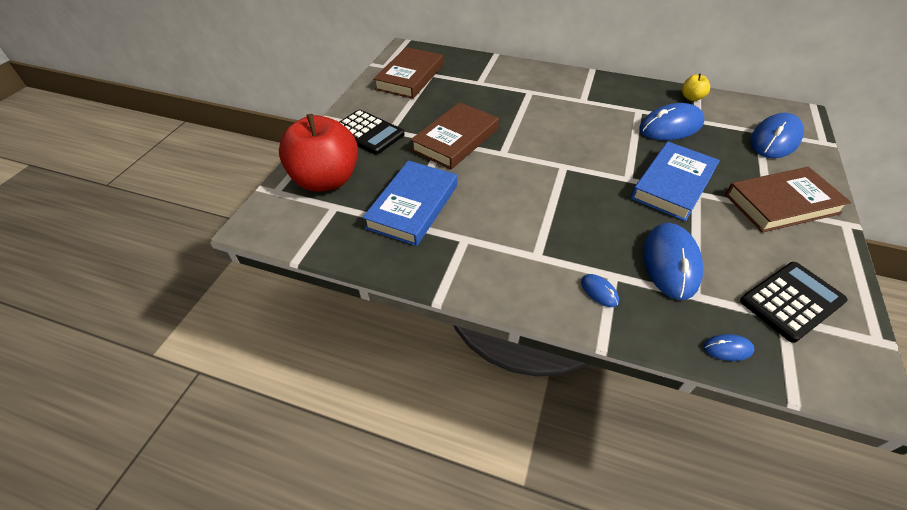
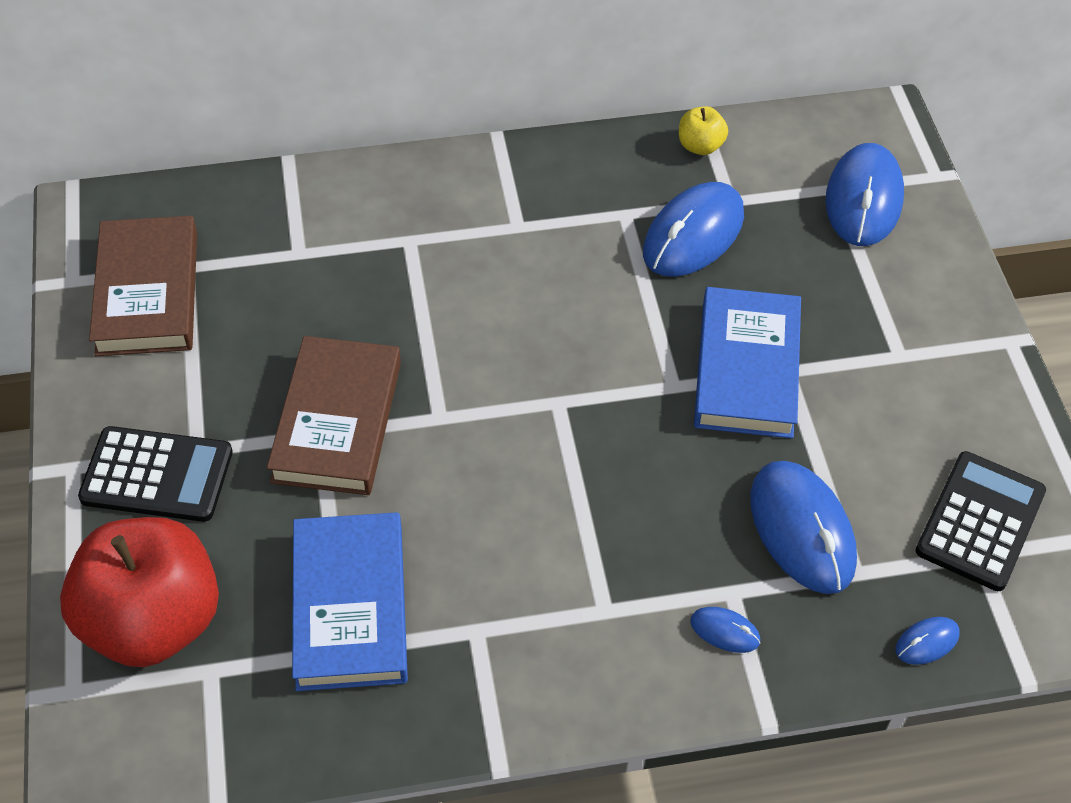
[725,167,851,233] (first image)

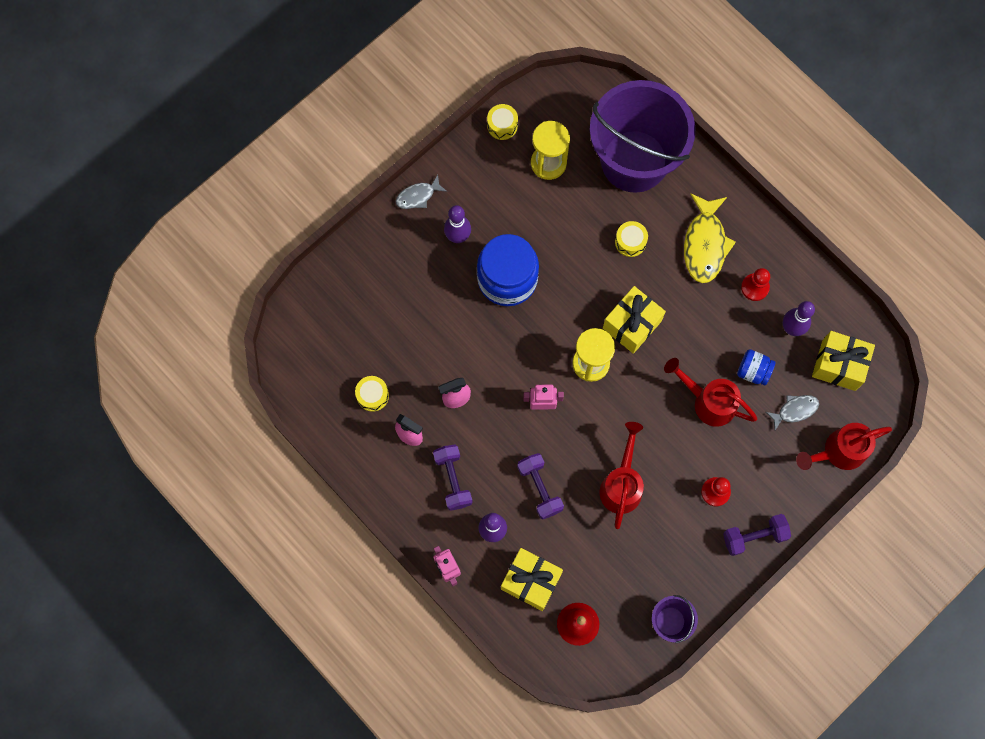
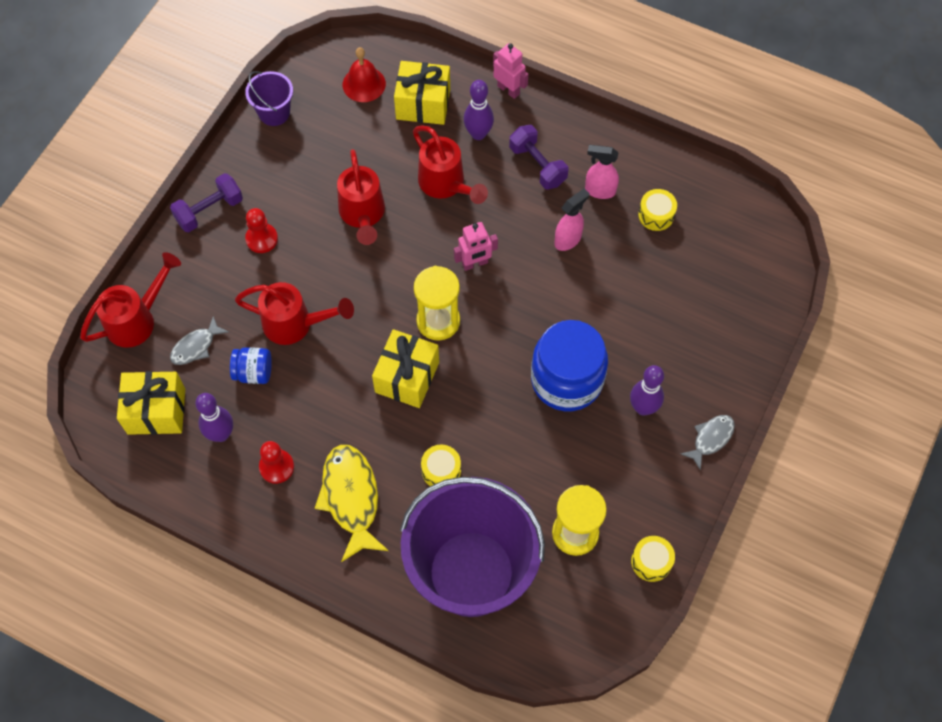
[413,125,488,204]

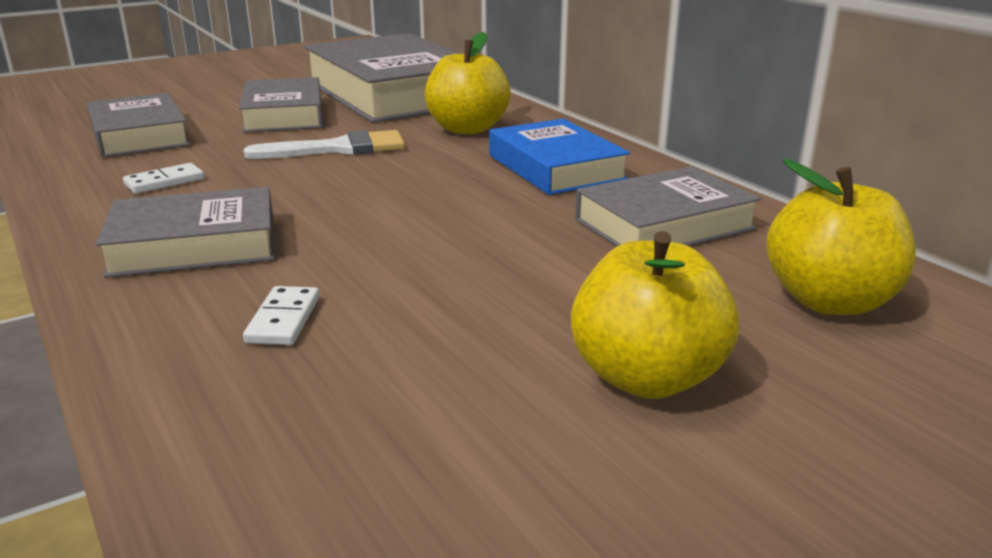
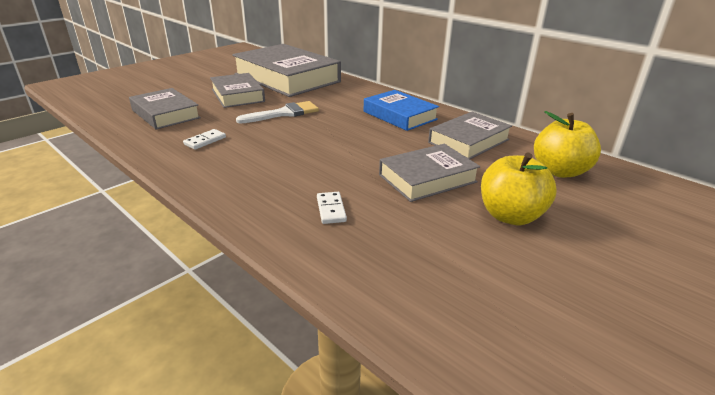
[379,144,480,202]
[425,32,511,134] (first image)

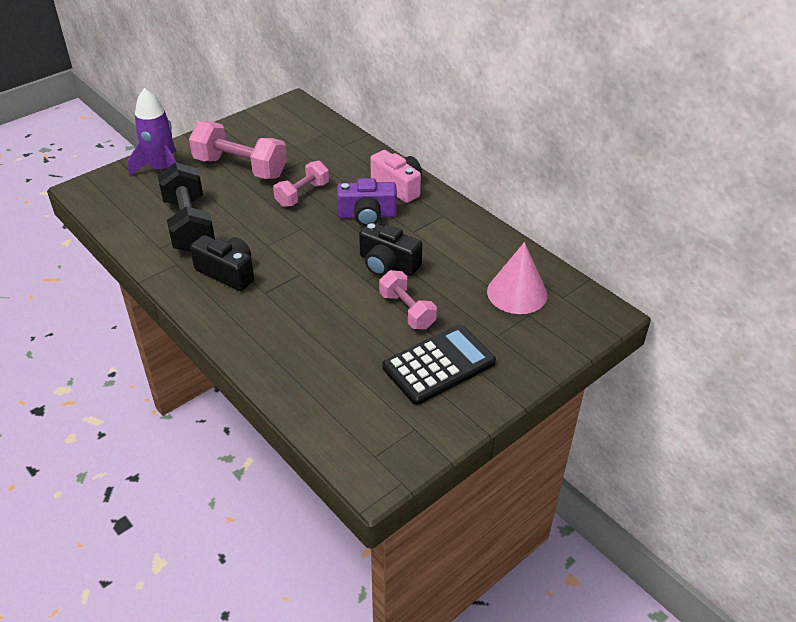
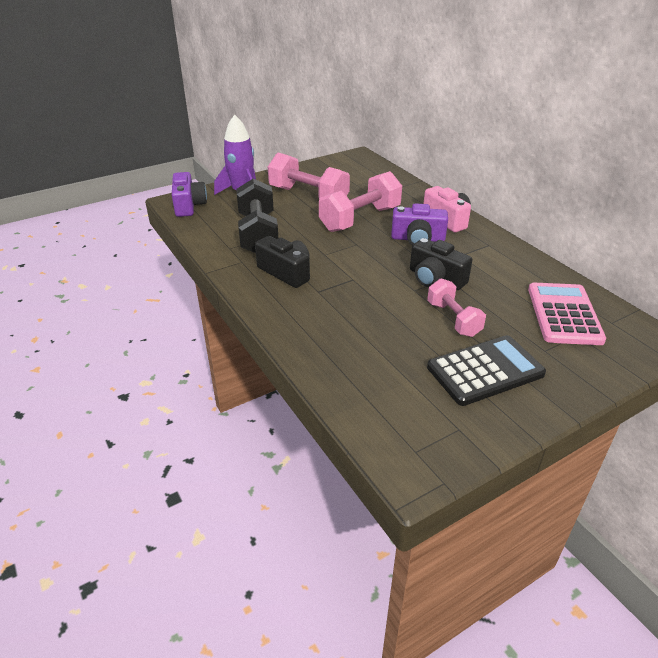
[319,171,402,232]
[528,283,606,345]
[172,172,207,217]

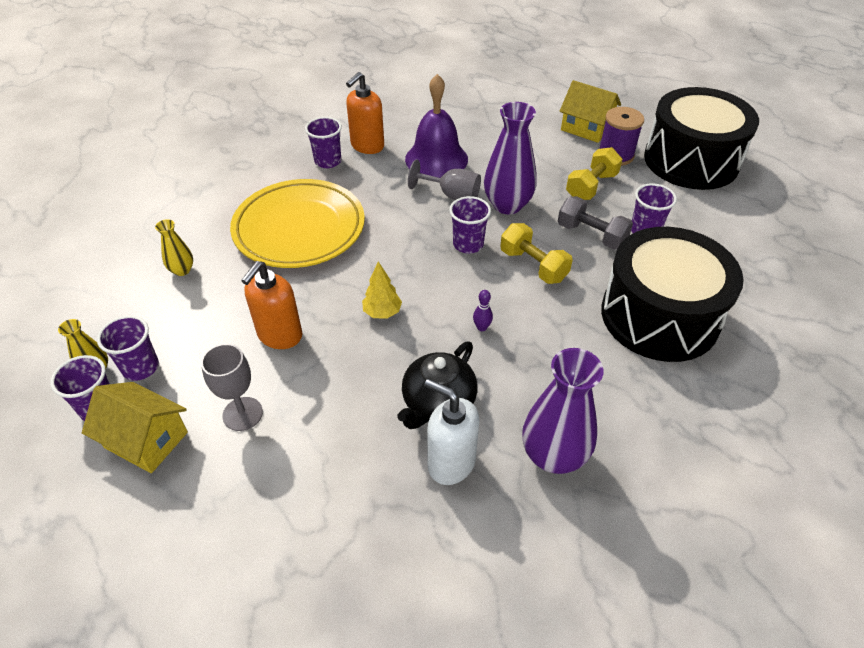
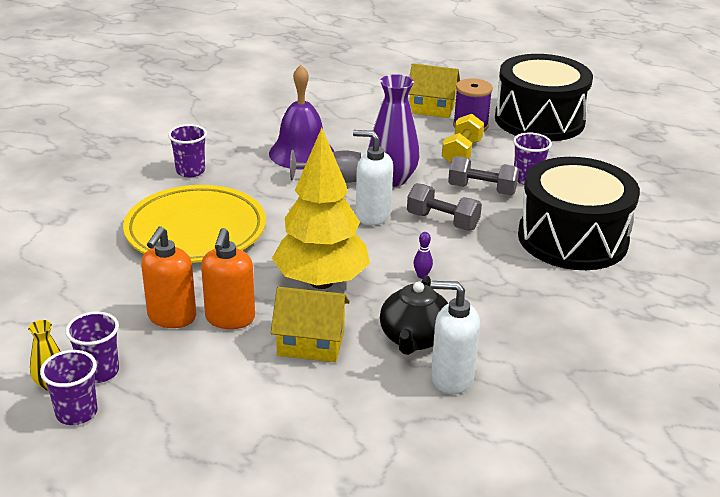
[271,287,350,362]
[155,219,193,276] (first image)
[201,344,263,431] (first image)
[141,226,196,328]
[272,128,370,289]
[353,130,393,226]
[407,183,482,231]
[522,348,604,474] (first image)

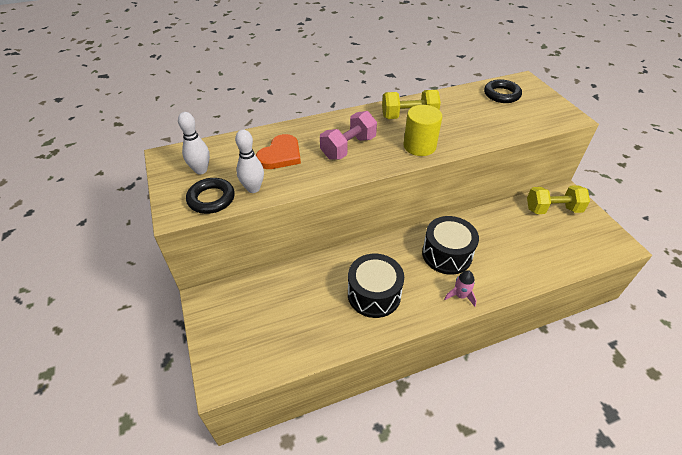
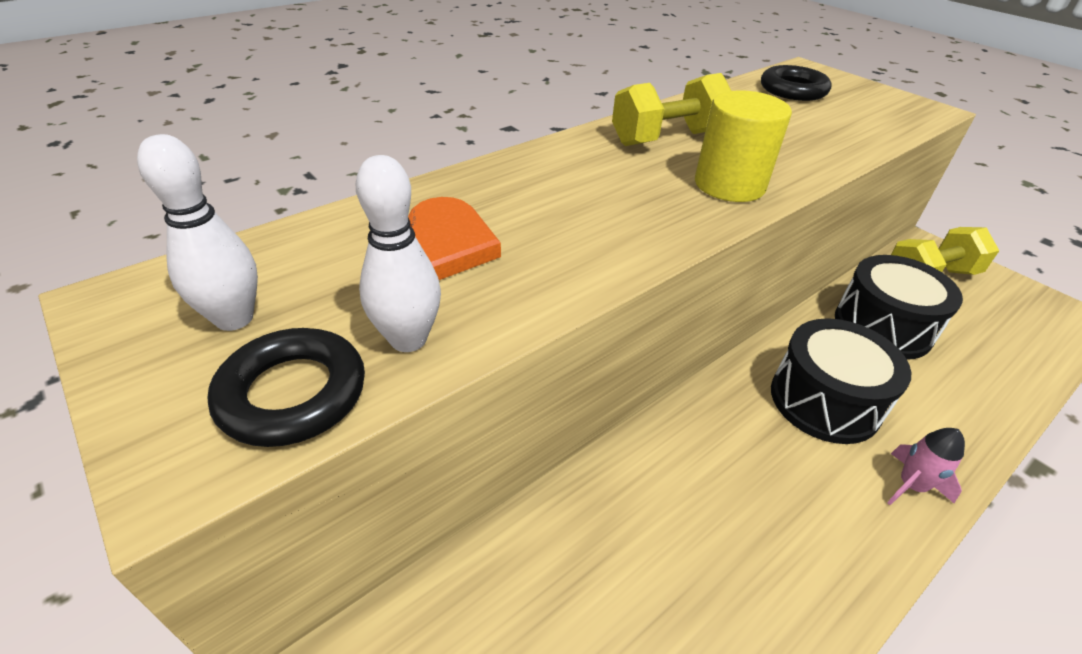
[320,111,377,160] (first image)
[835,255,963,360]

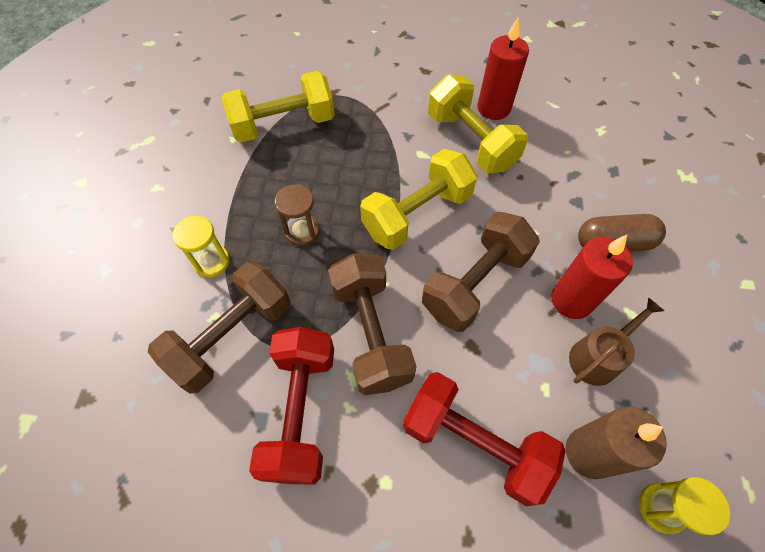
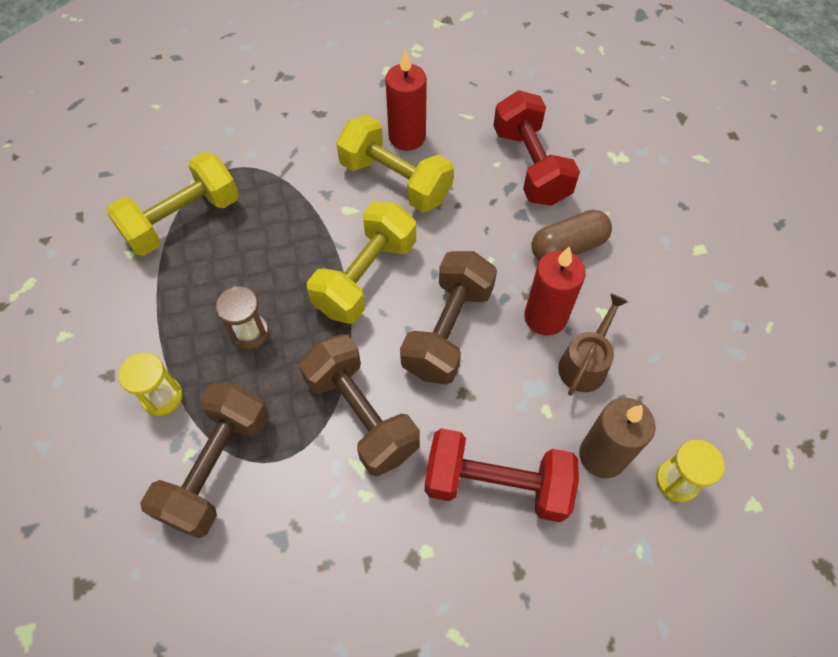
[493,91,580,206]

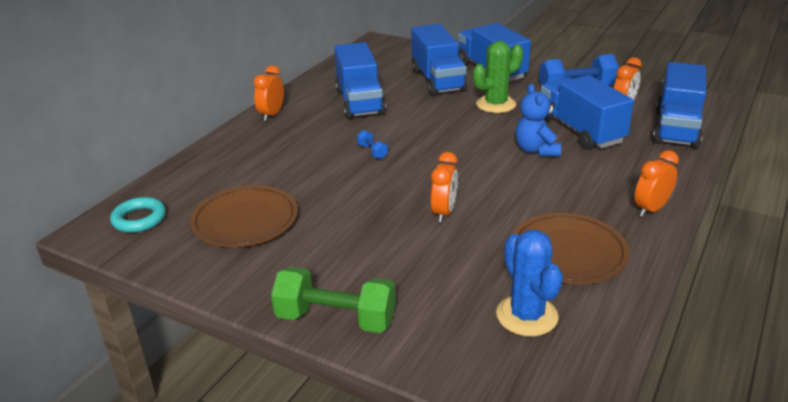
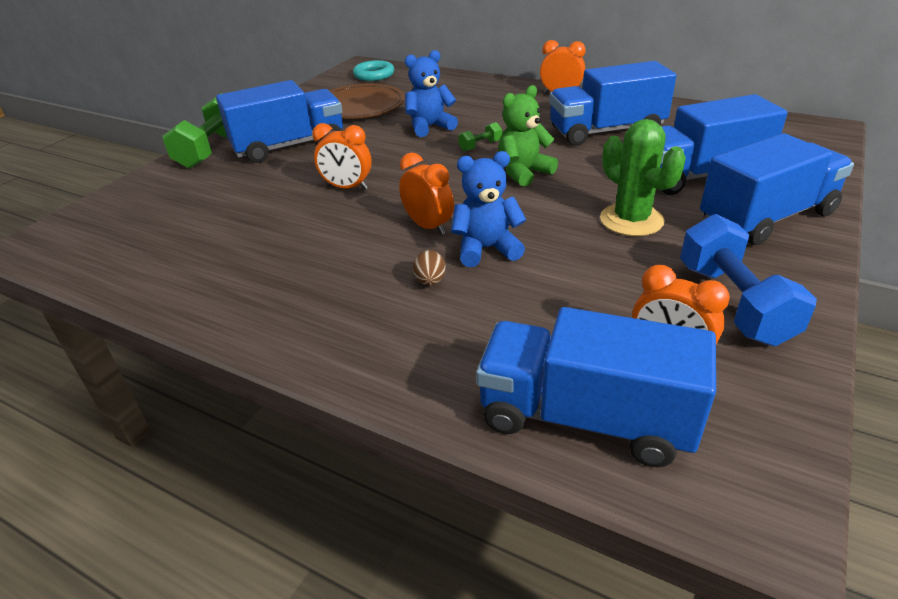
[458,122,502,152]
[496,230,563,336] (first image)
[513,213,629,284] (first image)
[216,80,343,163]
[399,152,454,235]
[405,50,458,137]
[413,250,446,286]
[498,85,558,187]

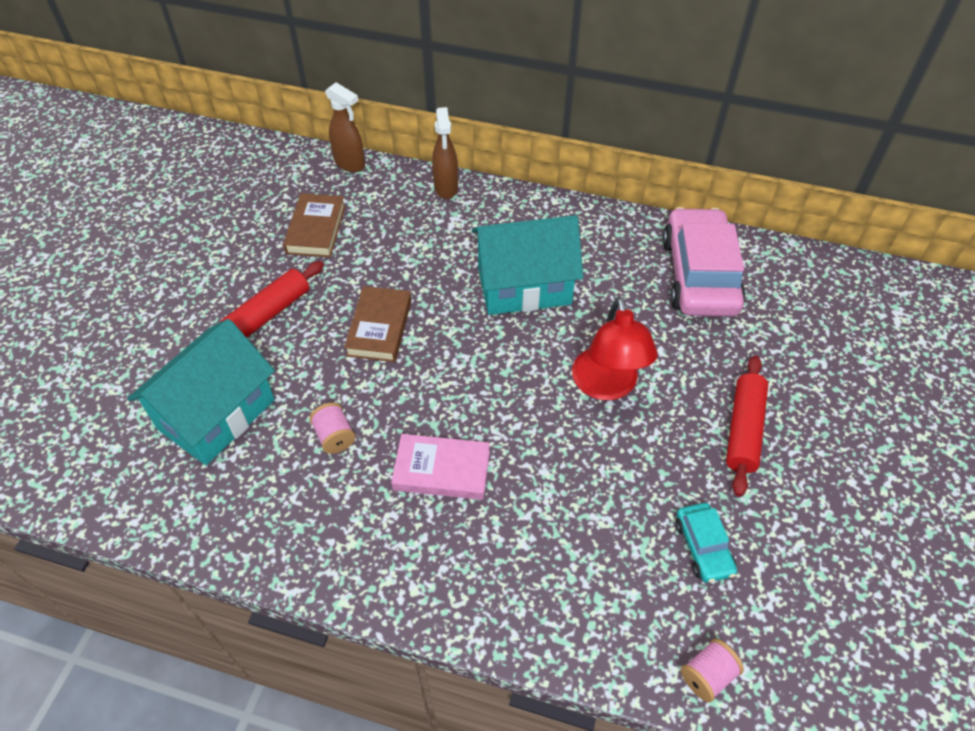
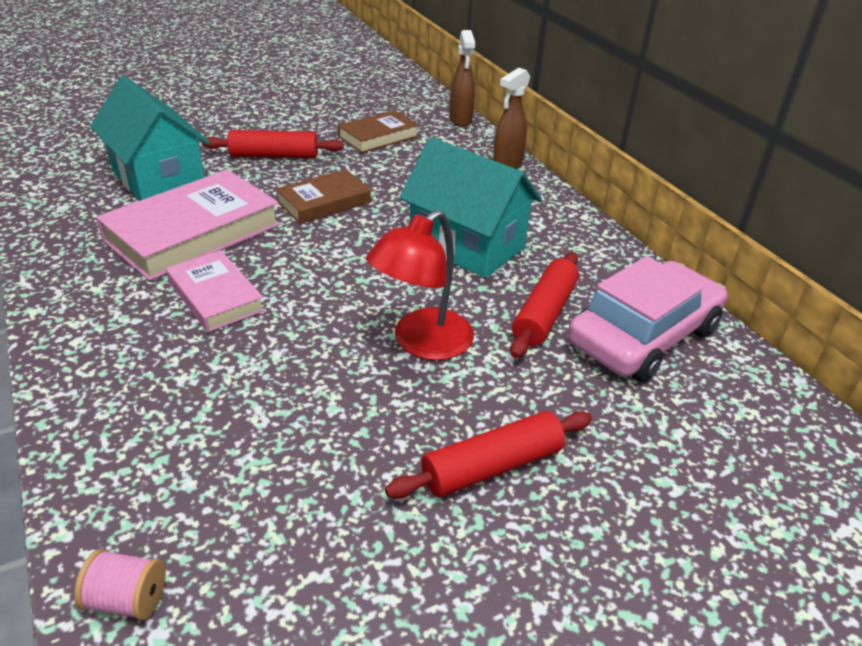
[90,76,210,201]
[96,170,280,281]
[675,503,737,583] (first image)
[510,252,579,358]

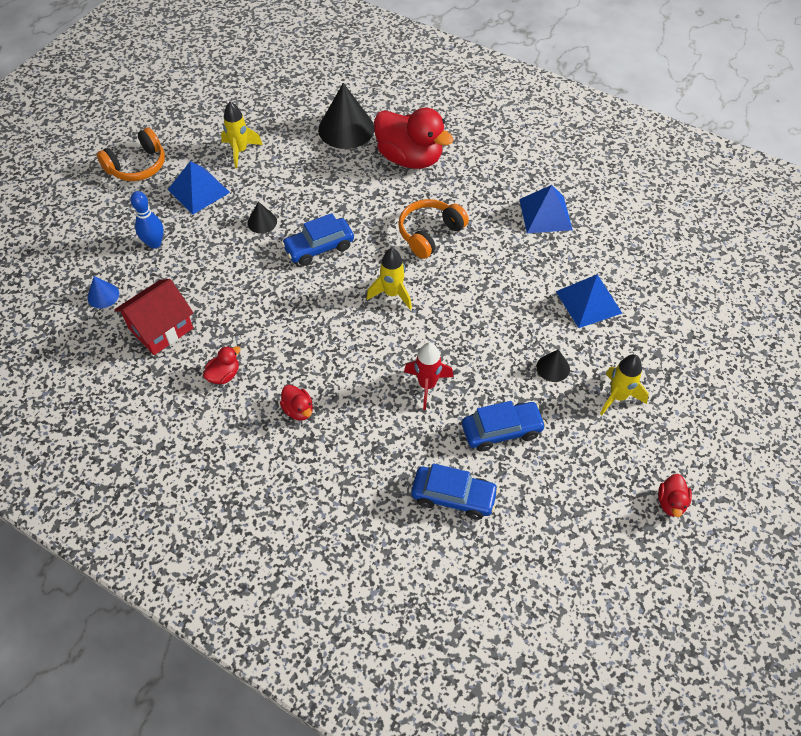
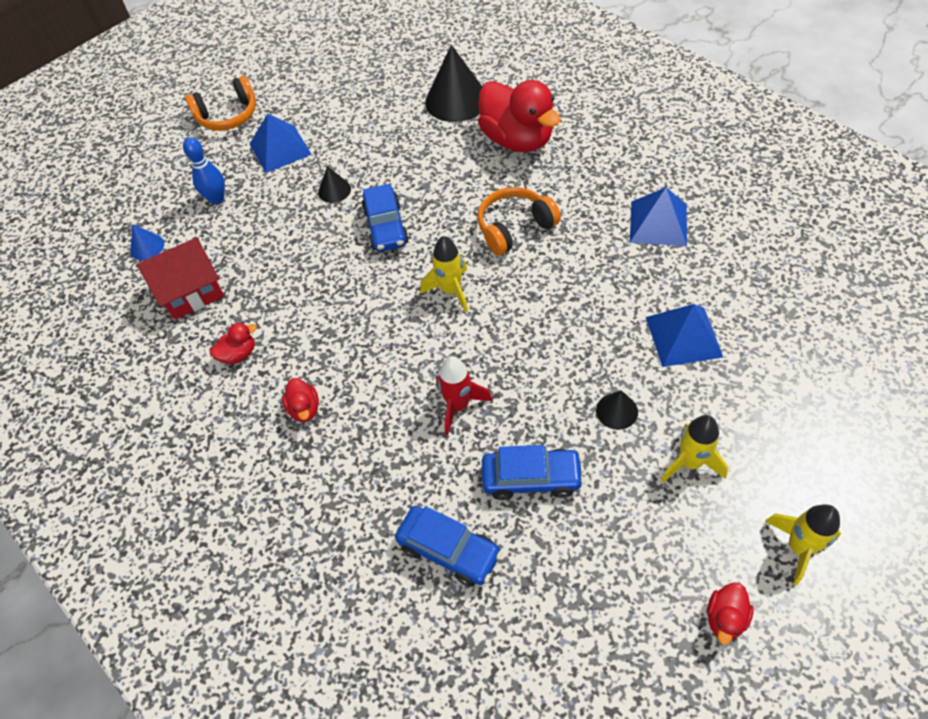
[765,504,841,586]
[362,184,409,252]

